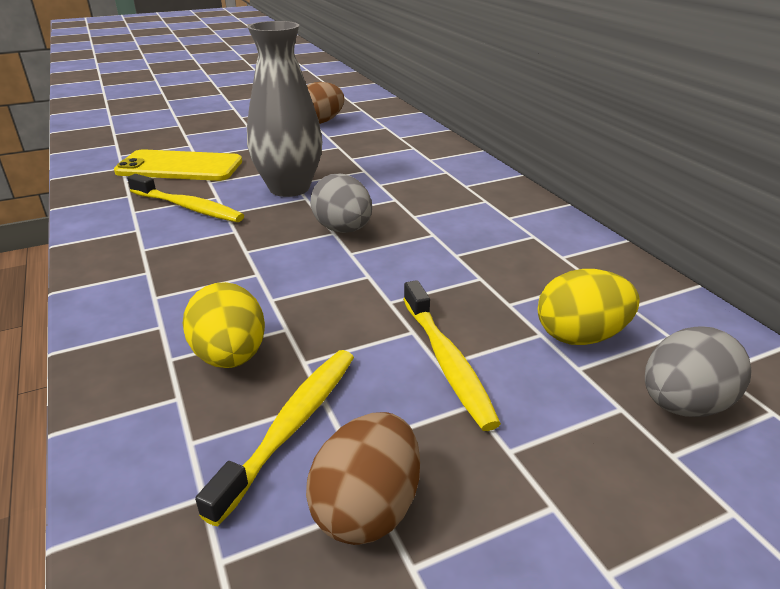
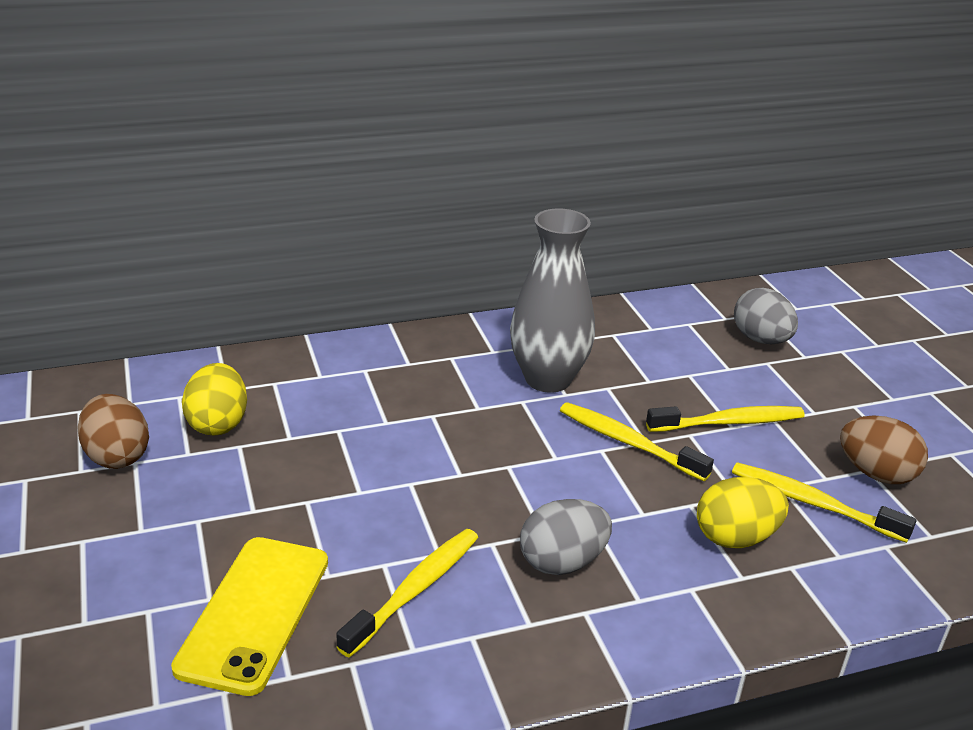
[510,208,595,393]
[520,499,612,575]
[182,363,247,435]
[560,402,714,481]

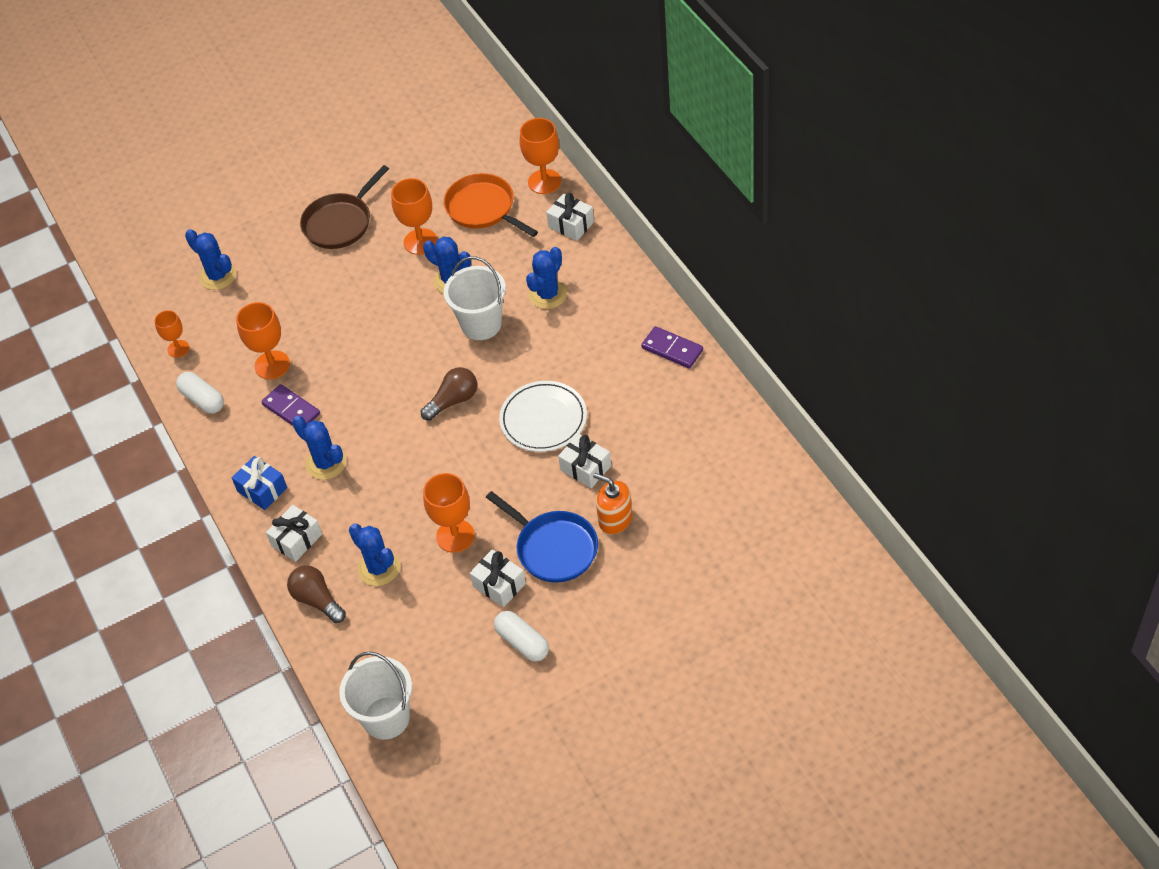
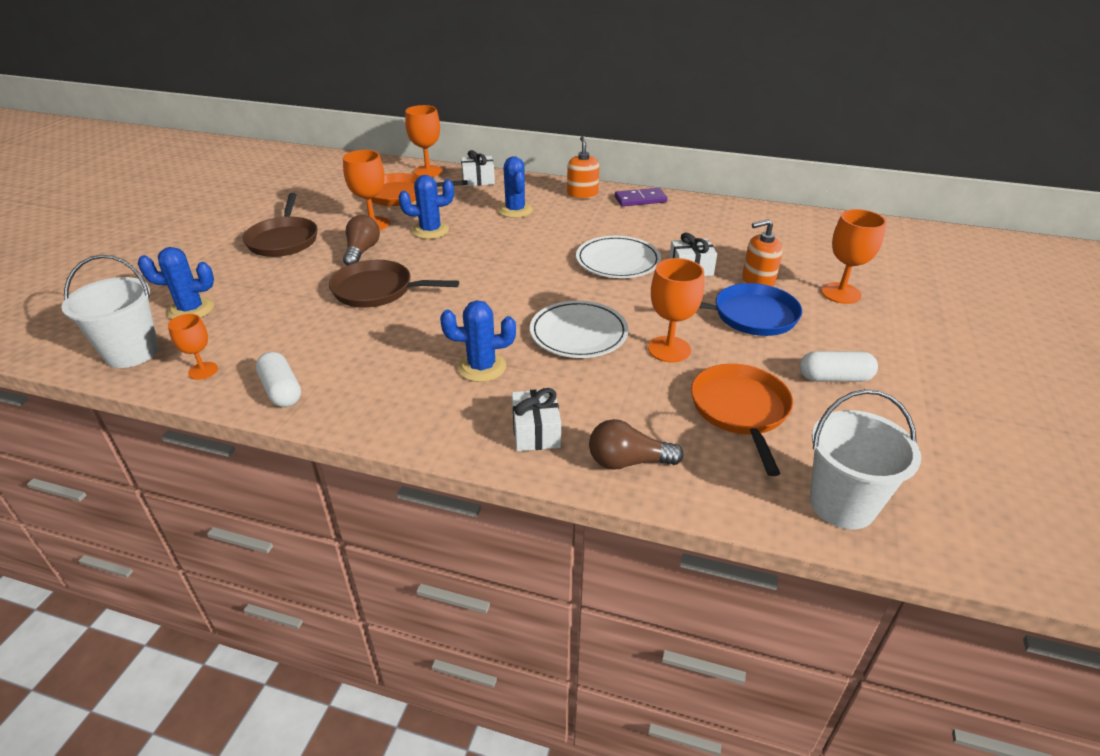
[256,352,301,407]
[232,456,287,510] (first image)
[821,209,886,304]
[261,384,320,426] (first image)
[349,524,400,586] (first image)
[343,215,380,265]
[62,255,159,368]
[470,549,526,607] (first image)
[329,260,459,308]
[530,301,629,358]
[567,137,599,199]
[691,364,793,476]

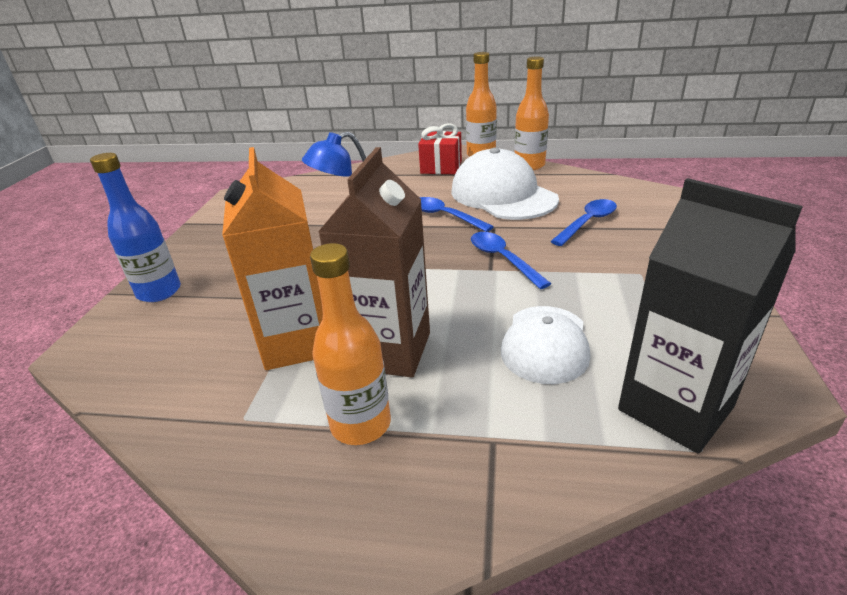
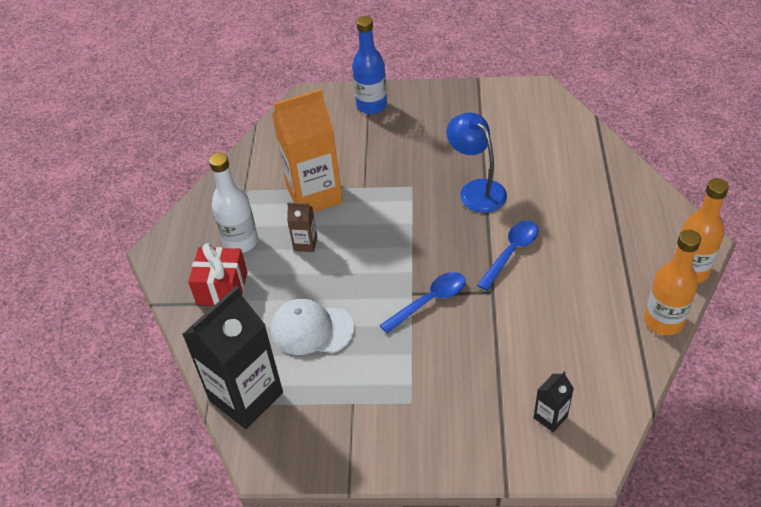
[209,153,258,253]
[287,202,317,252]
[188,243,247,305]
[451,148,559,220] (first image)
[551,199,617,246] (first image)
[534,371,574,432]

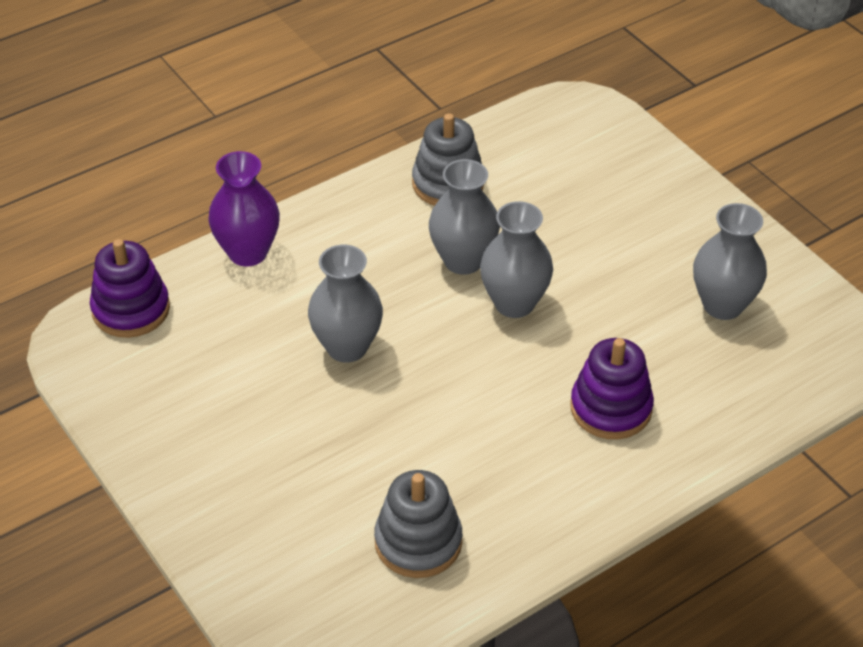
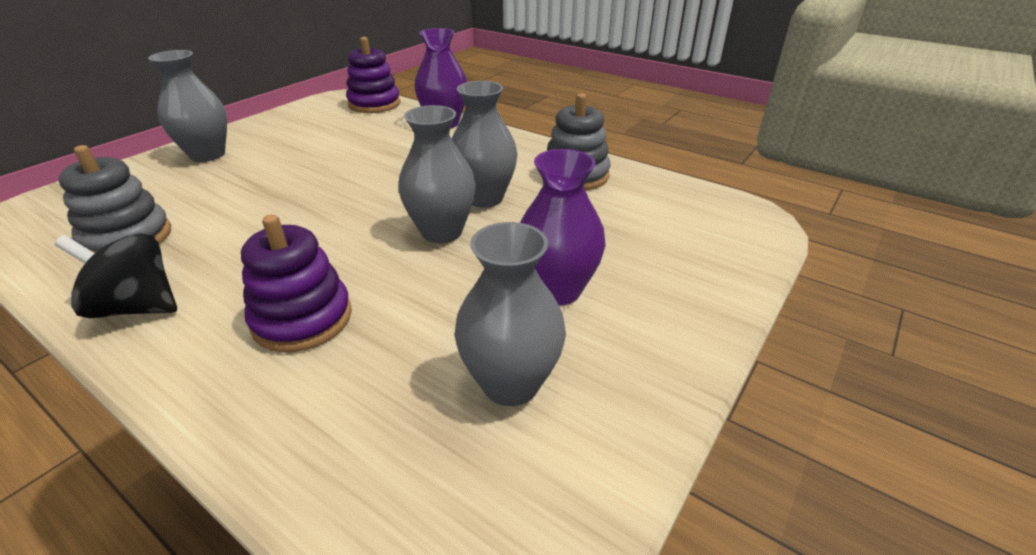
[148,50,227,162]
[54,233,177,318]
[520,149,606,306]

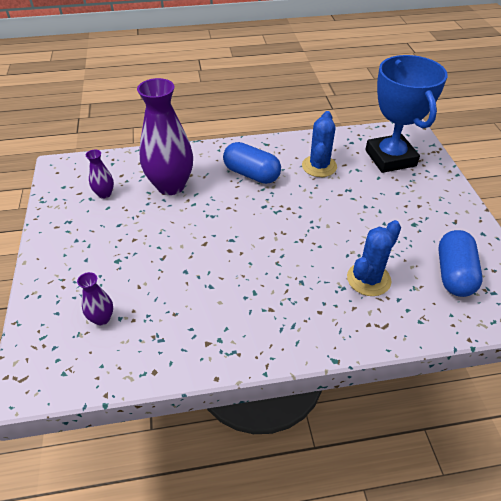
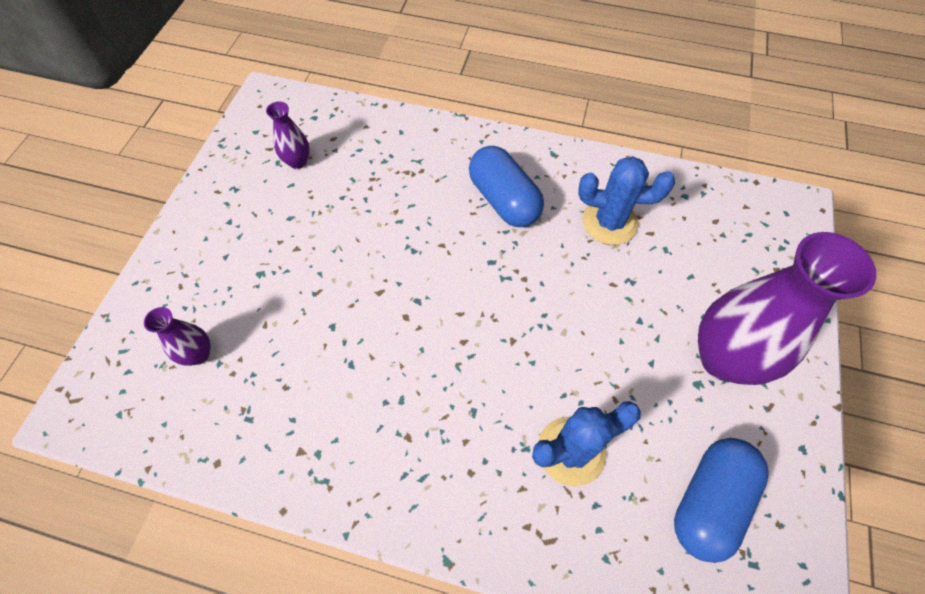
[698,232,876,385]
[578,156,675,245]
[365,55,448,173] (first image)

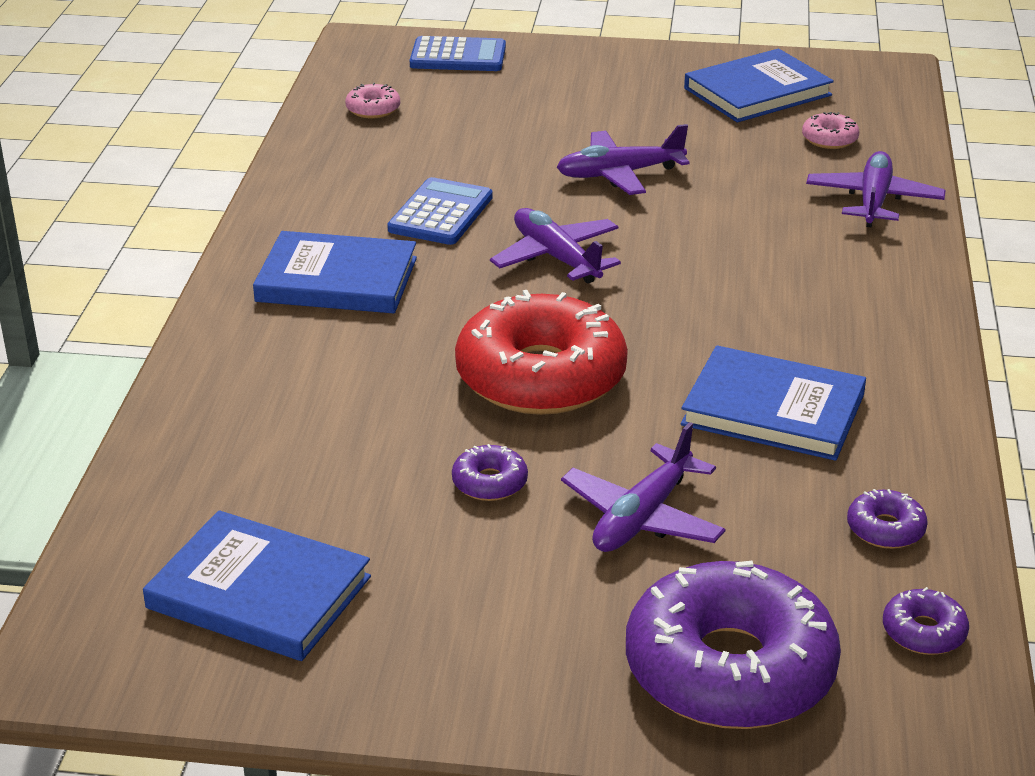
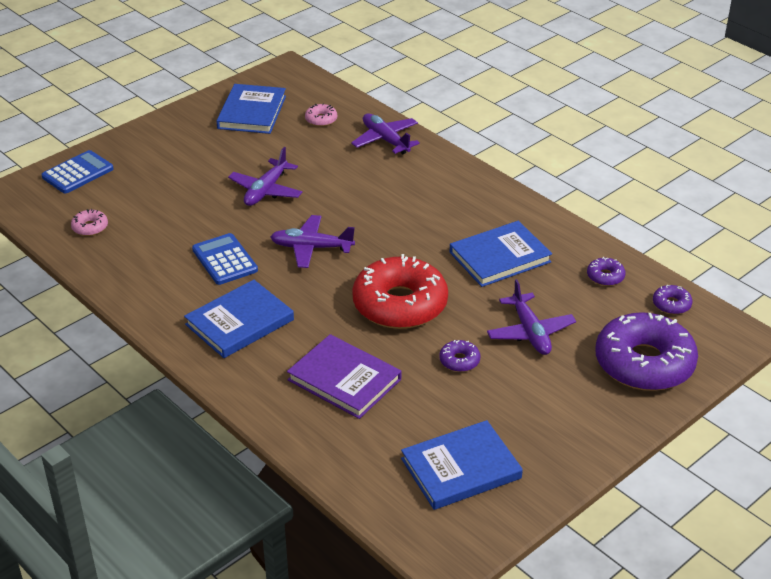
[287,334,401,419]

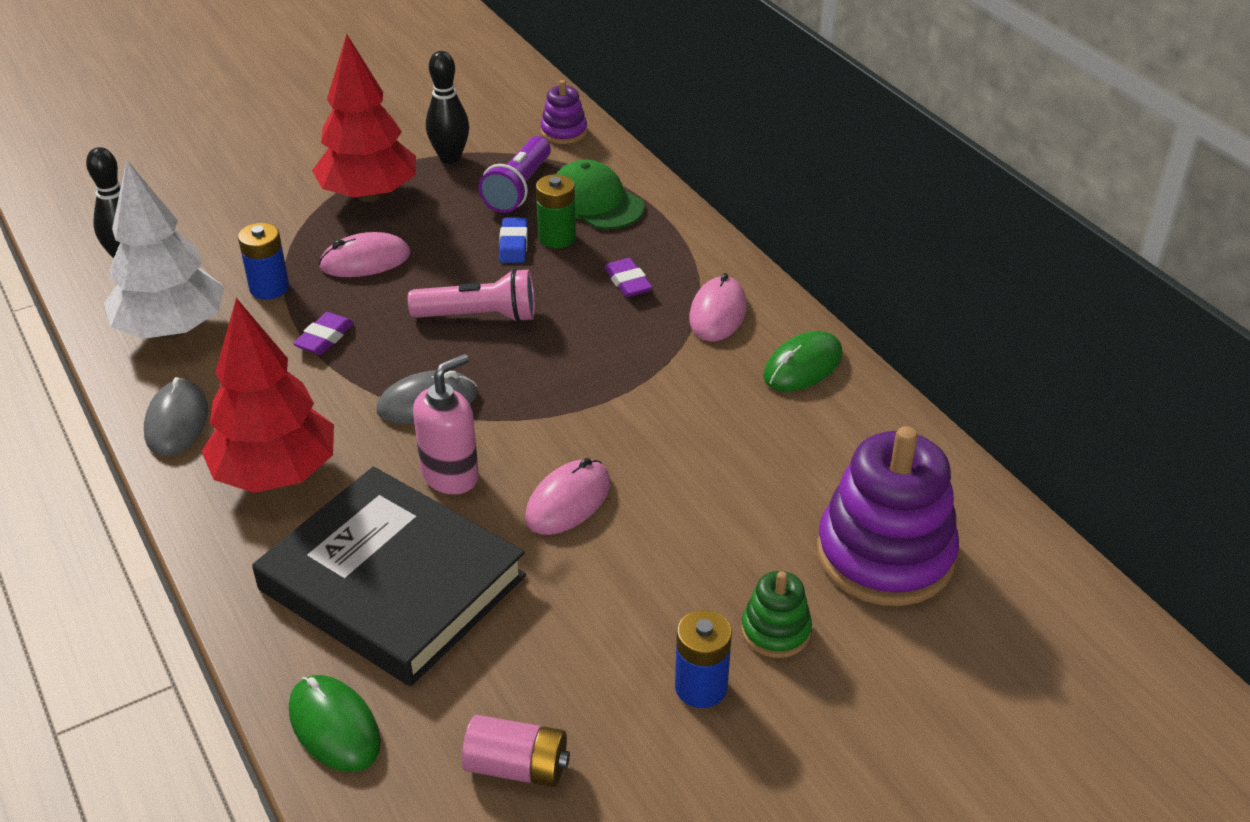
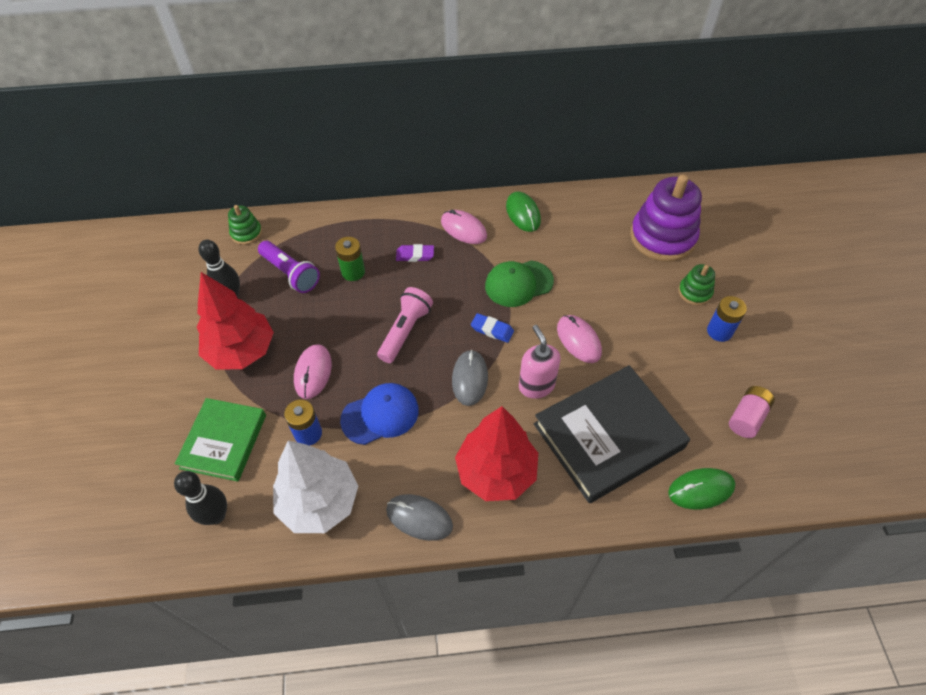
[340,383,419,445]
[471,313,514,343]
[228,205,262,245]
[485,260,554,307]
[175,398,266,482]

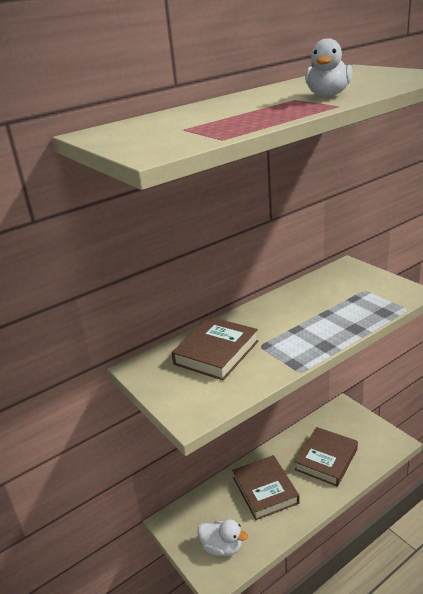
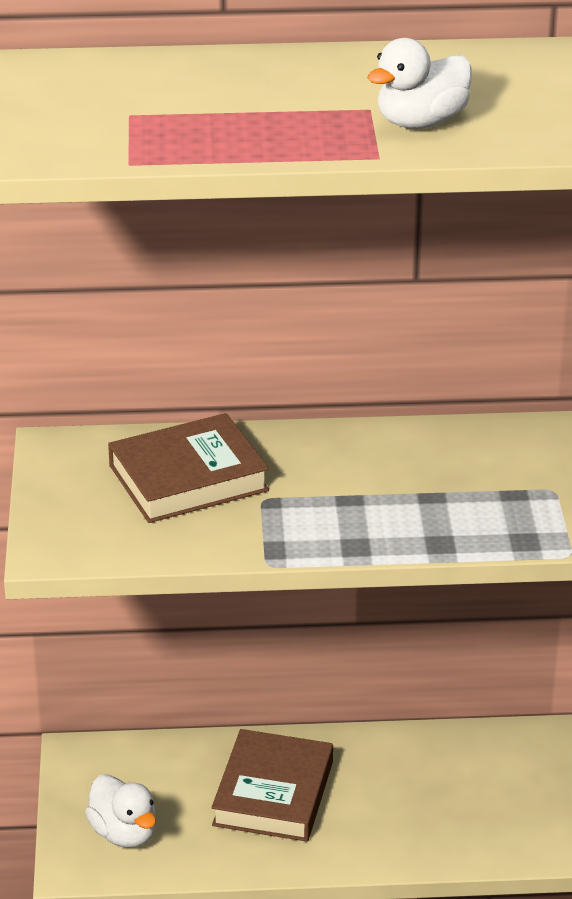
[295,427,358,487] (first image)

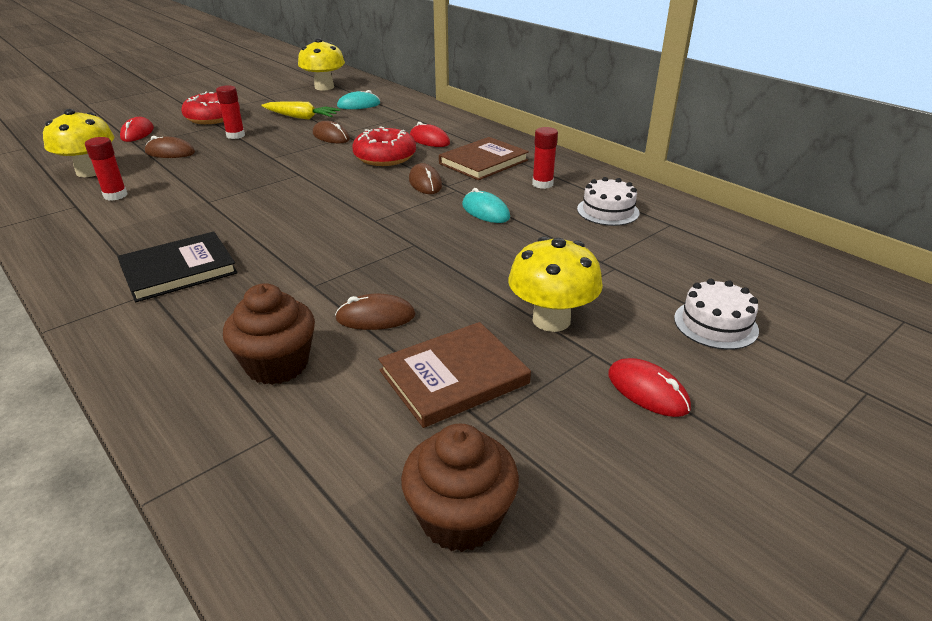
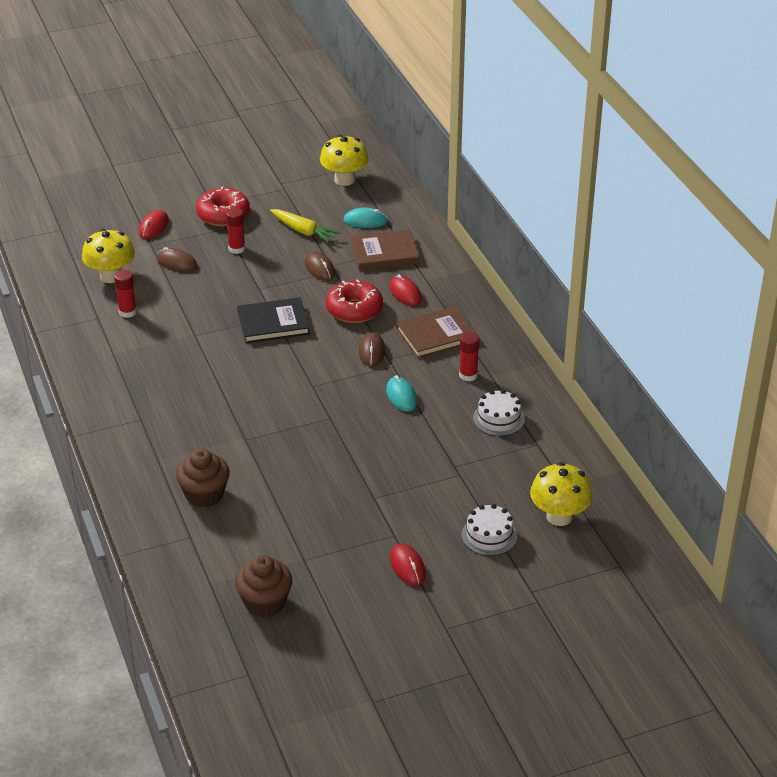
[237,297,310,343]
[335,294,415,330] (first image)
[350,229,420,270]
[530,462,593,526]

